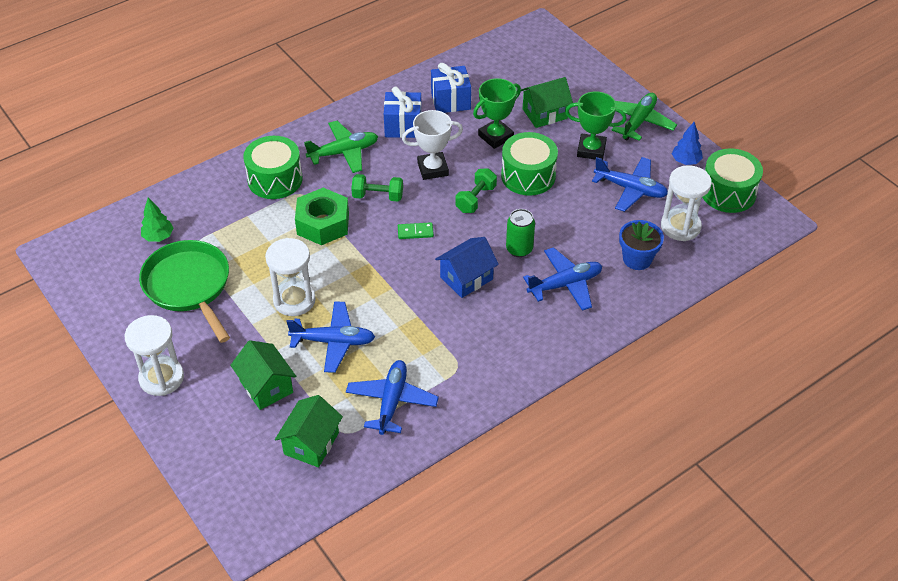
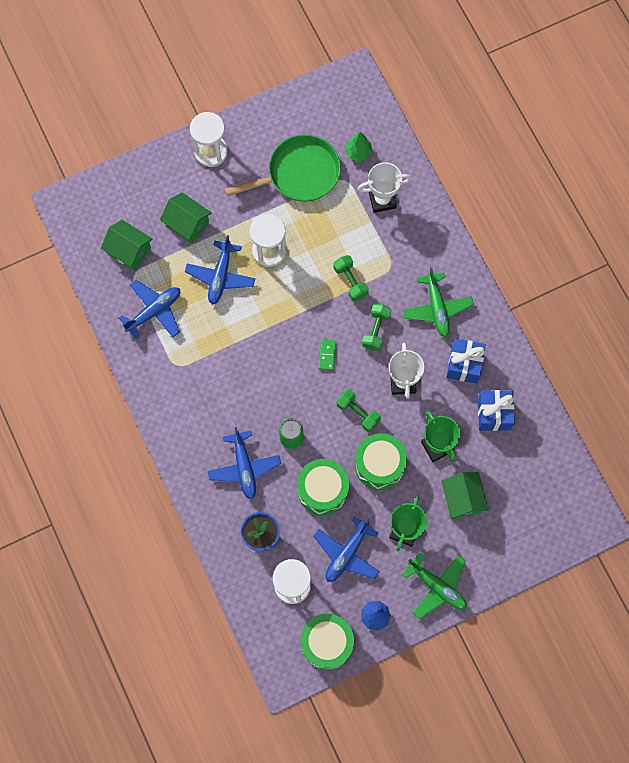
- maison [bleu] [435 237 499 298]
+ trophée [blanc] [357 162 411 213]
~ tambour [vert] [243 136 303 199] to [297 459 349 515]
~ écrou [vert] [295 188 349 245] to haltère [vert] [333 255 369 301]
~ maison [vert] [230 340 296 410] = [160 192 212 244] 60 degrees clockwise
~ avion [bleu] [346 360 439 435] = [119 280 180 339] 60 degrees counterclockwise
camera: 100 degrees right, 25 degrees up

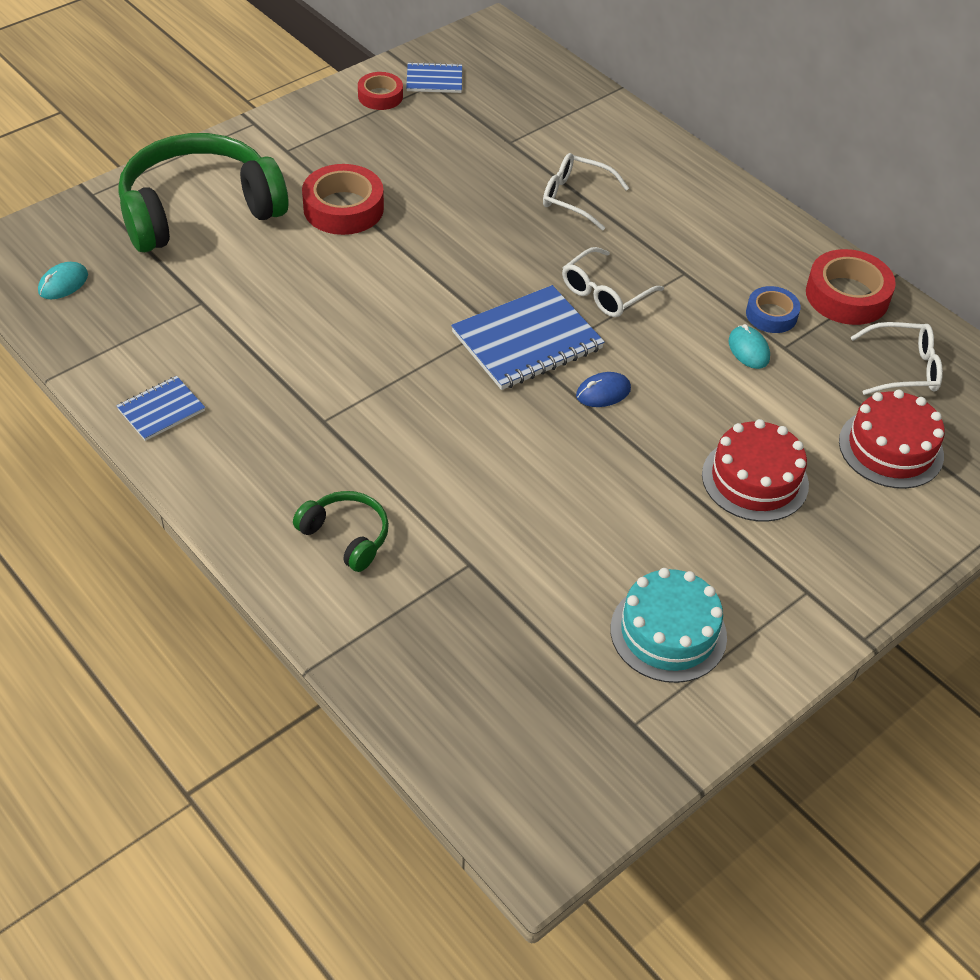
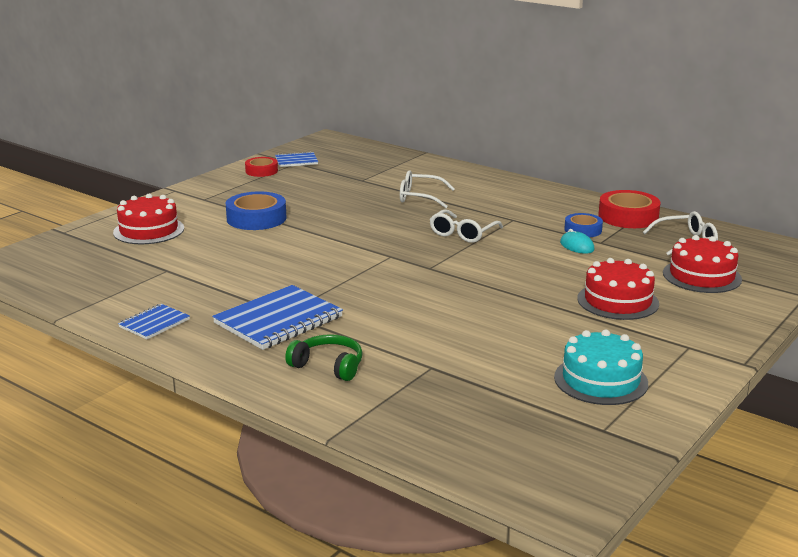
- souris [turquoise] [38 262 88 299]
- souris [bleu] [576 372 631 407]
~ carnet [bleu] [451 285 605 390] to [212 285 343 350]
~ casque audio [vert] [118 133 288 252] to gâteau [rouge] [113 194 184 244]
~ ruban adhésif [rouge] [302 164 384 235] to ruban adhésif [bleu] [226 191 287 230]
camera: 10 degrees left, 25 degrees down

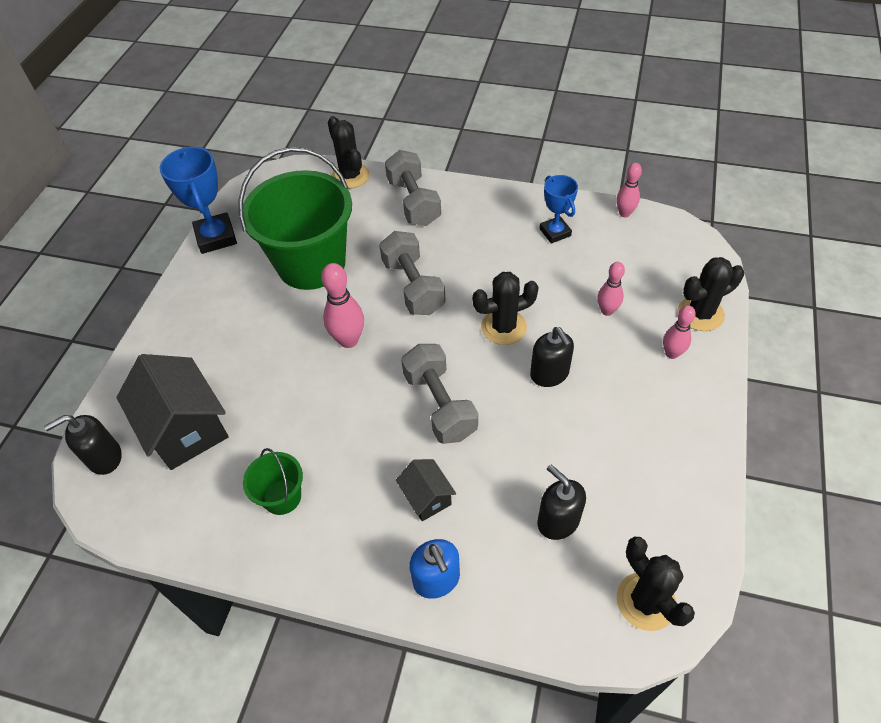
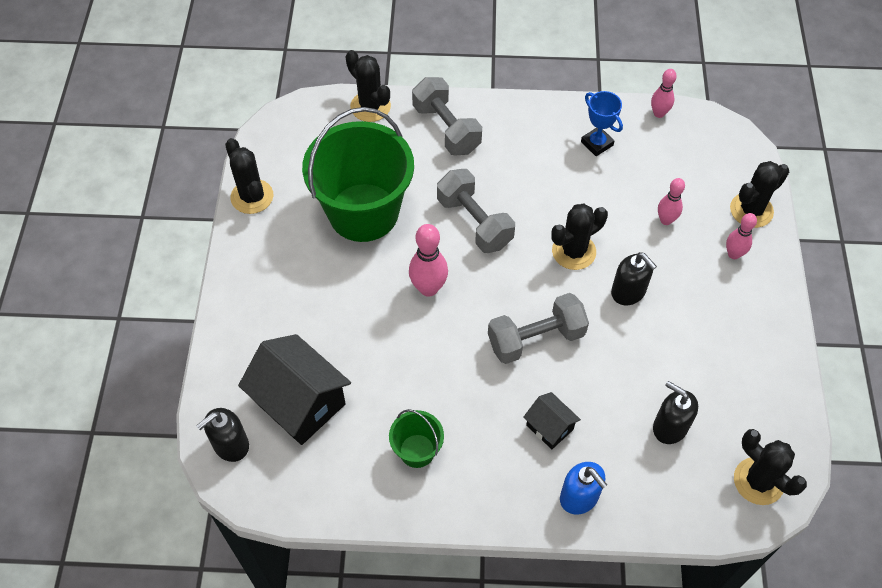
~ trophée [bleu] [160 147 237 254] to cactus [noir] [225 138 273 214]
~ haltère [gris] [401 344 478 444] = [488 293 589 364] 75 degrees counterclockwise
camera: 15 degrees left, 5 degrees up

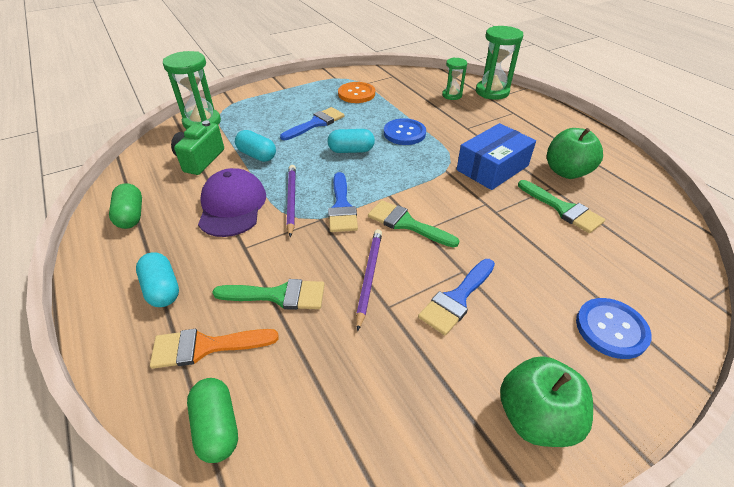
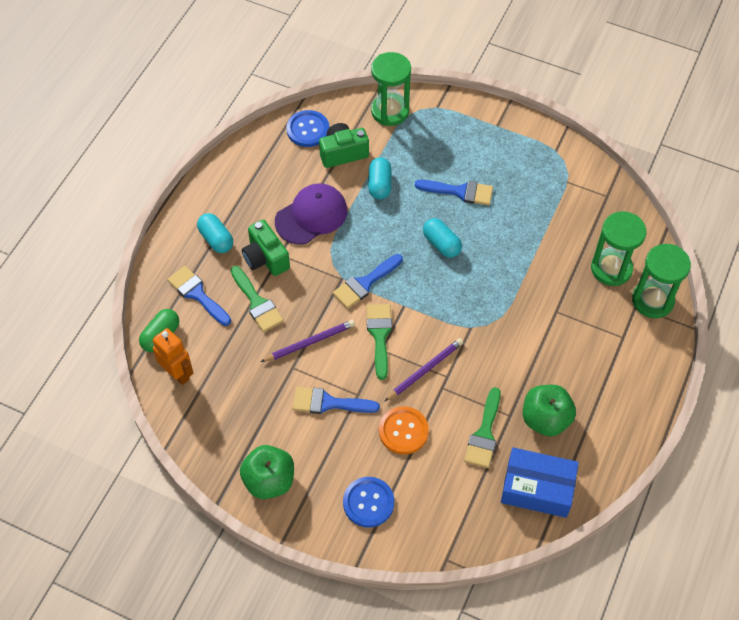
- gélule [vert] [109 183 142 229]
+ robot [orange] [153 328 193 385]
+ appareil photo [vert] [242 220 290 276]
~ crayon [violet] [287 165 296 237] to [385 338 464 401]
~ bouton [orange] [338 82 375 103] to [379 406 429 454]
~ bouton [bleu] [384 118 426 145] to [286 110 329 147]
~ boîte [bleu] [457 123 536 190] to [501 447 579 518]
~ pinceau [orange] [150 329 279 369] to pinceau [bleu] [167 266 231 326]
~ gélule [turquoise] [136 252 179 307] = [197 213 233 253] 60 degrees counterclockwise
~ sablier [vert] [442 57 467 100] = [591 211 646 286] x1.71
camera: 55 degrees right, 15 degrees up

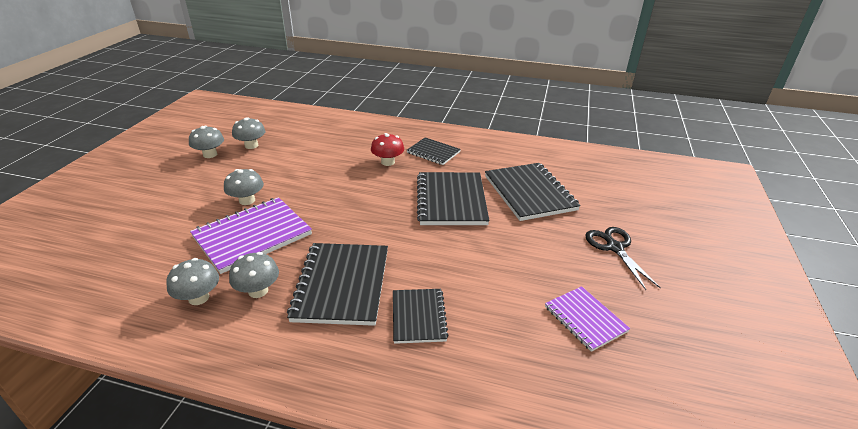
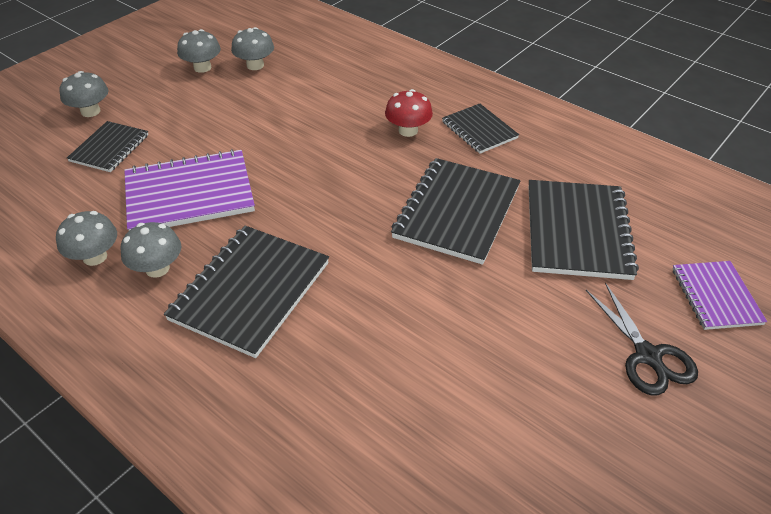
~ champignon [gris] [224 169 264 205] to [59 71 108 117]
~ carnet [noir] [393 289 449 344] to [67 121 148 172]
~ carnet [violet] [545 286 630 352] to [672 261 767 330]
~ ciseaux [noir] [585 227 661 290] = [586 282 698 396] 150 degrees clockwise
camera: 25 degrees right, 10 degrees up

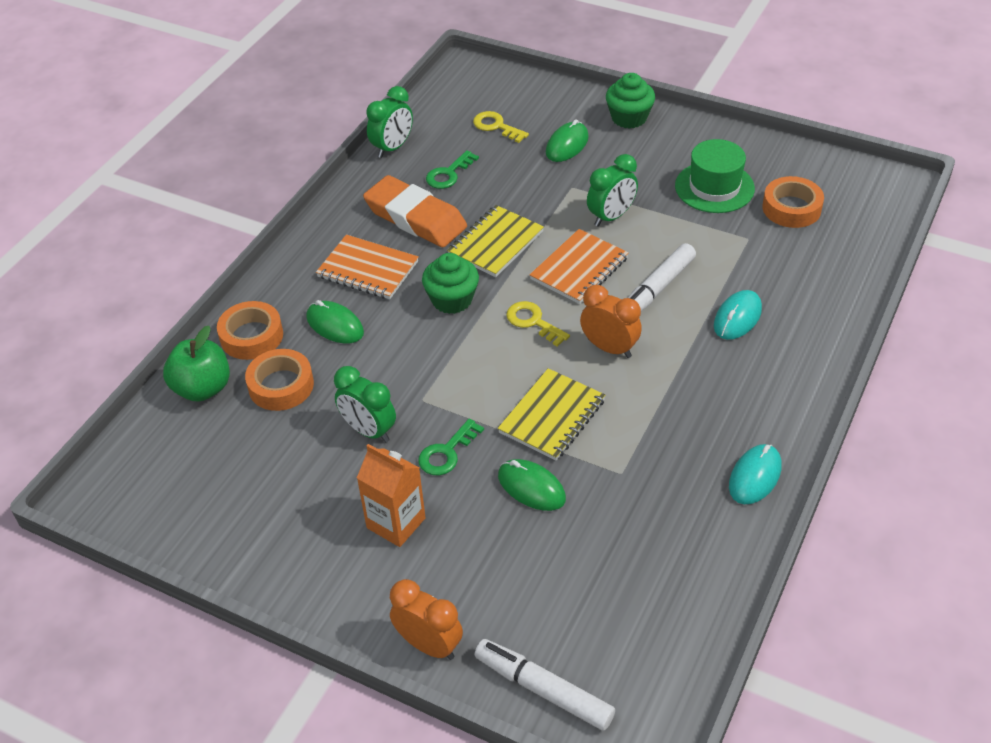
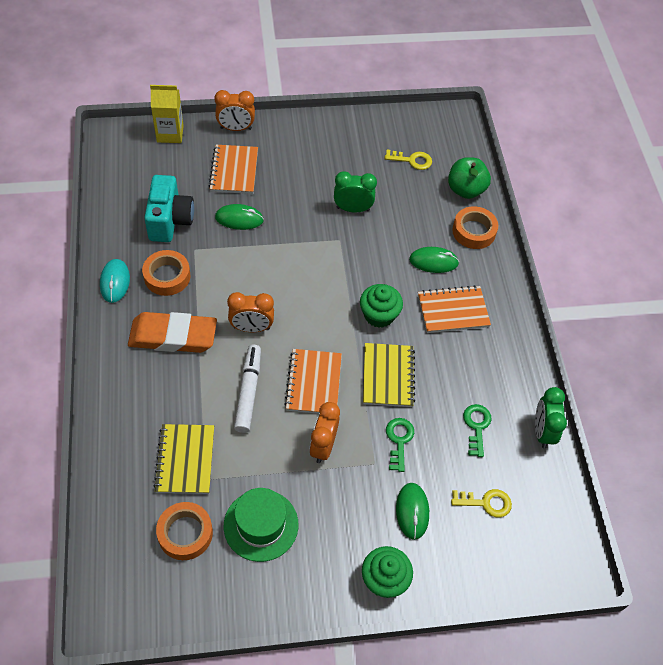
- brique de lait [orange] [357 444 426 547]
- souris [turquoise] [714 290 762 340]
+ appareil photo [turquoise] [144 175 194 242]
+ carnet [orange] [209 145 258 194]
~ ruban adhésif [orange] [245 349 314 411] to [142 250 190 296]
~ gomme [orange] [363 175 467 247] to [128 312 217 353]
~ clé [vert] [418 418 484 475] to [386 418 414 472]
~ carnet [jaune] [498 368 605 460] to [154 424 214 494]
~ clé [jaune] [506 301 570 347] to [385 150 432 170]
~ feutre [blanc] [475 639 615 731] to brique de lait [jaune] [150 85 184 143]
~ réveil [vert] [587 154 638 227] to réveil [orange] [309 402 340 463]
camera: 140 degrees right, 10 degrees up

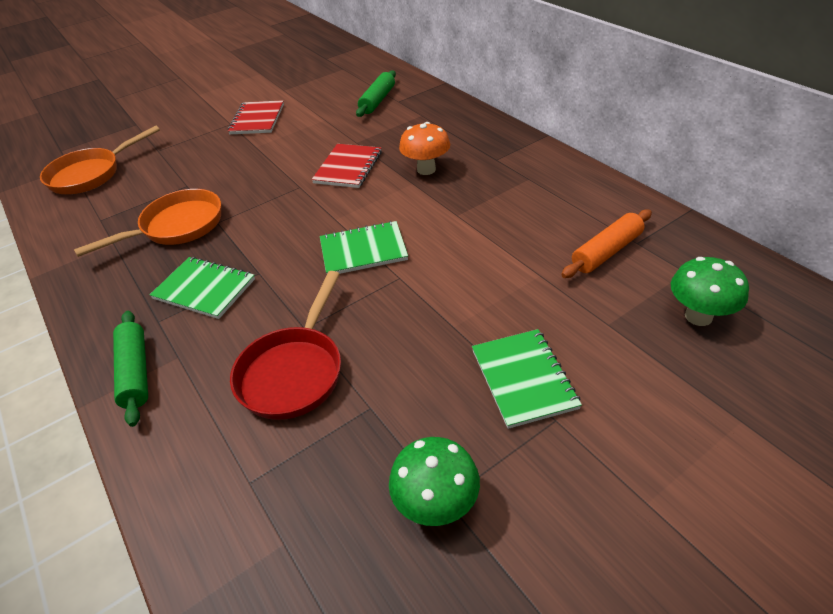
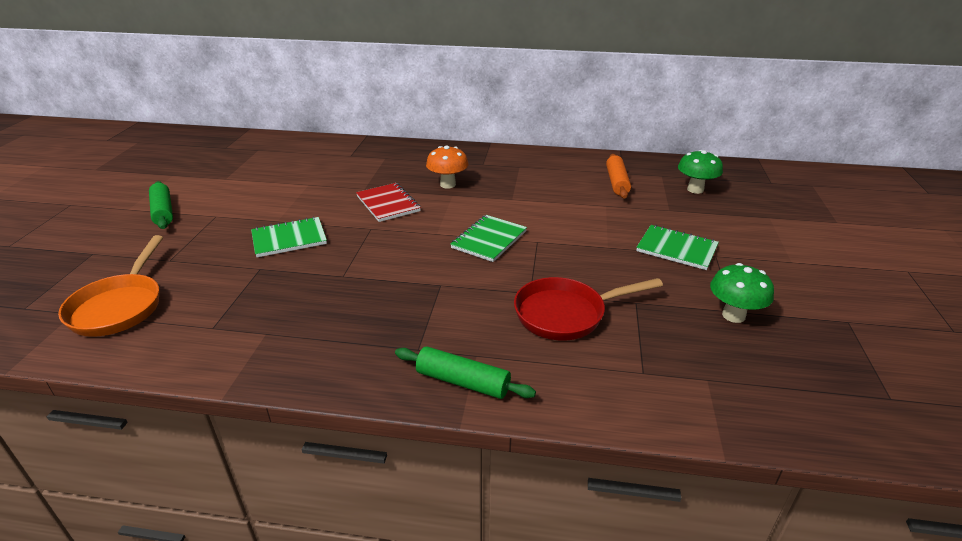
- poêle [orange] [74 189 221 257]
- carnet [rouge] [228 100 284 134]
~ carnet [vert] [150 257 255 319] to [251 217 327 257]
~ rouleau à pâtisserie [vert] [356 70 396 117] to [149 181 173 229]
~ poêle [rouge] [230 271 341 420] = [514 277 663 340] 105 degrees clockwise
camera: 50 degrees left, 10 degrees down

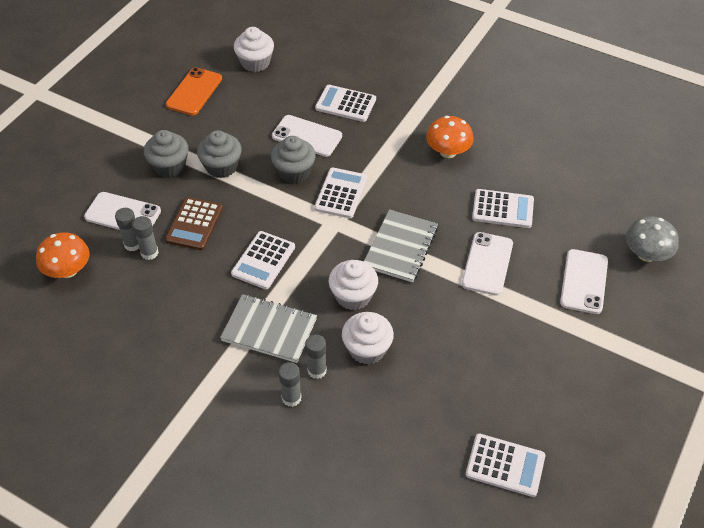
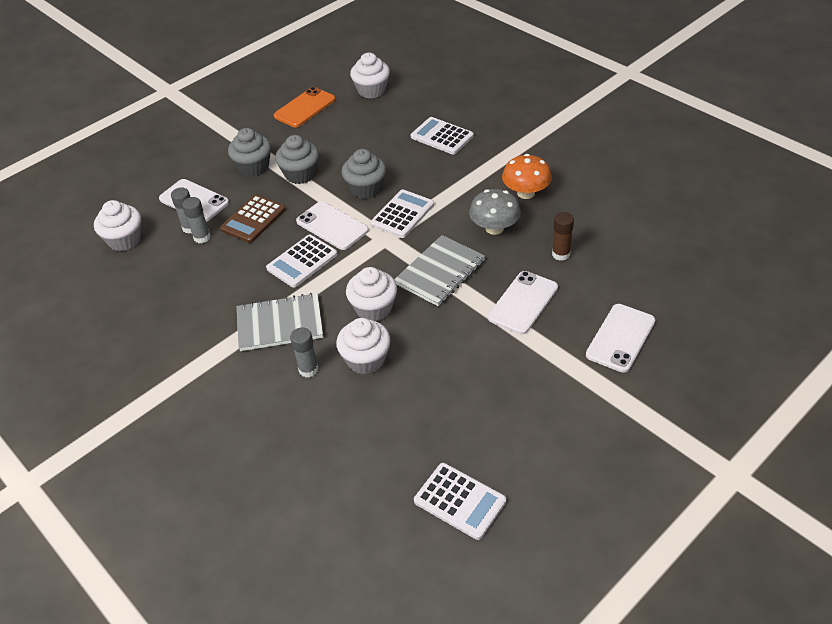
- bâton de colle [gris] [278 362 302 407]
~ téléphone [blanc] [272 115 342 157] to [296 201 369 250]
~ champignon [gris] [626 217 679 262] to [469 189 521 235]
~ champignon [orange] [36 232 89 278] to muffin [blanc] [94 200 141 251]
~ calculatrice [blanc] [472 189 534 228] to bâton de colle [marron] [552 212 574 261]
~ carnet [gris] [220 294 317 363] = [237 293 323 351] 45 degrees counterclockwise
camera: 20 degrees right, 5 degrees down

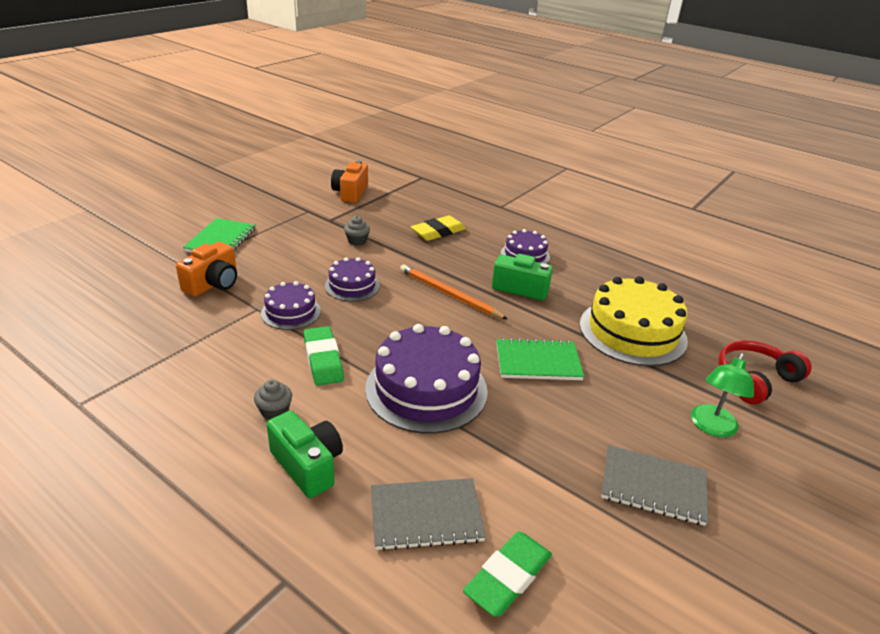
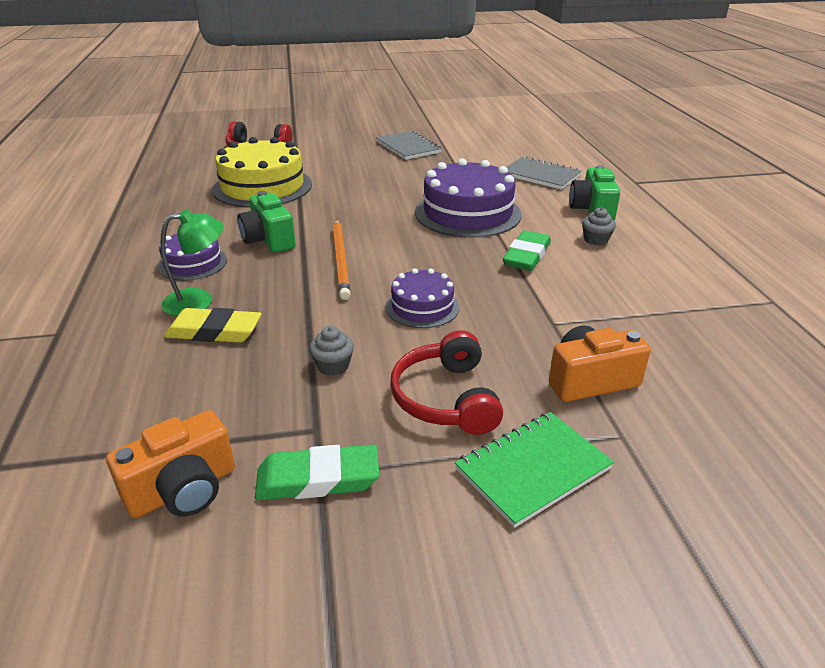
- gâteau [violet] [261 281 321 330]
- carnet [vert] [496 338 584 380]
+ casque audio [rouge] [390 330 503 435]
~ gomme [vert] [463 531 552 616] to [255 444 380 500]
~ lampe [vert] [691 353 754 437] to [160 209 224 316]
camera: 135 degrees left, 0 degrees up

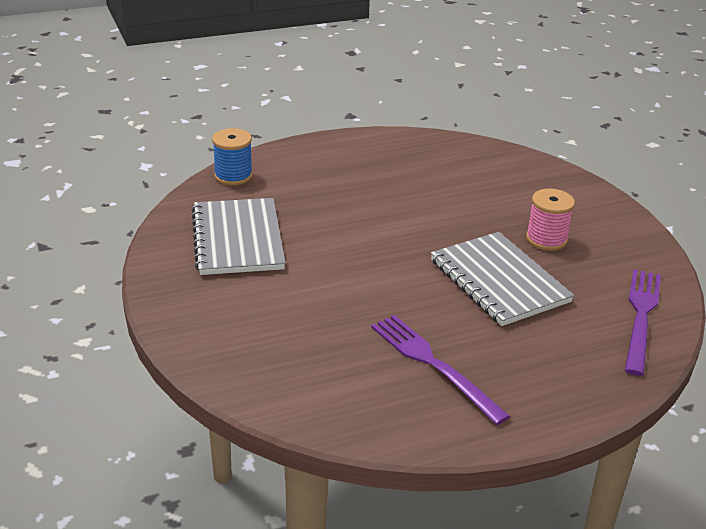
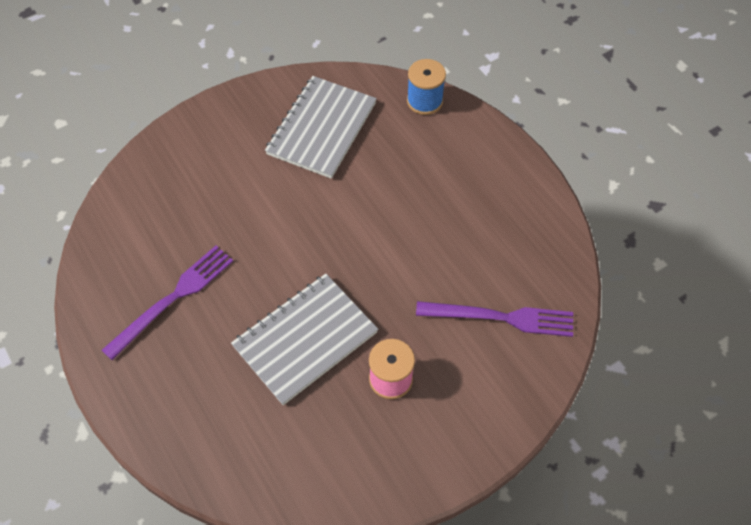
~ fourchette [violet] [625 269 661 376] to [416 301 573 337]
~ carnet [gris] [192 198 285 275] = [265 76 377 179] 45 degrees counterclockwise
camera: 80 degrees right, 25 degrees up

